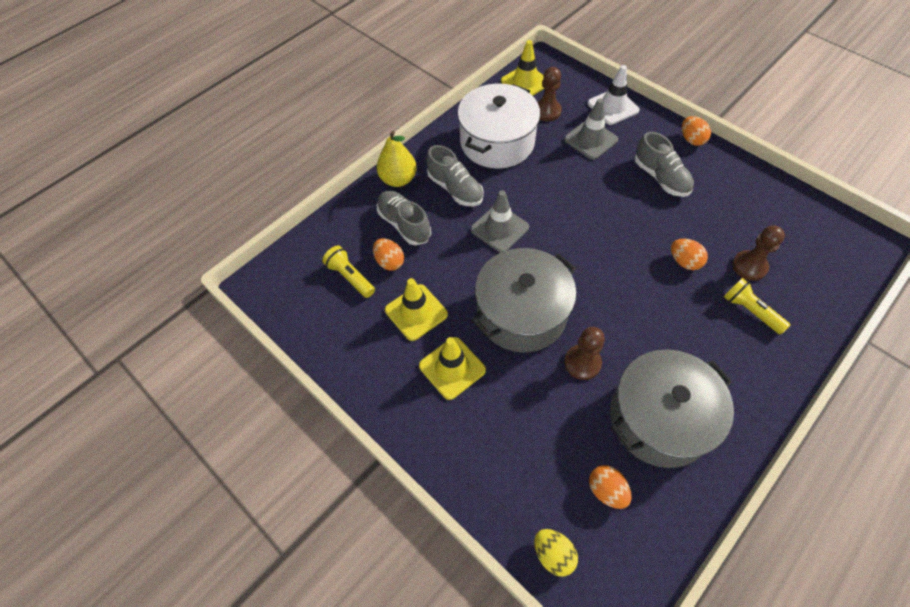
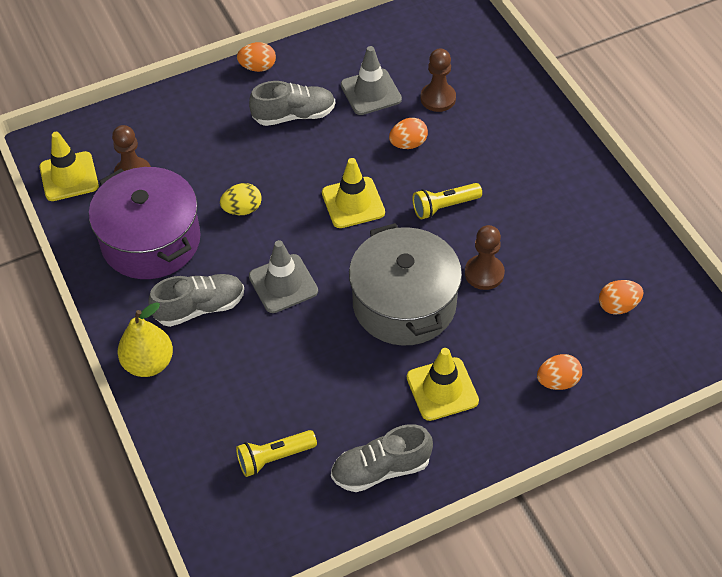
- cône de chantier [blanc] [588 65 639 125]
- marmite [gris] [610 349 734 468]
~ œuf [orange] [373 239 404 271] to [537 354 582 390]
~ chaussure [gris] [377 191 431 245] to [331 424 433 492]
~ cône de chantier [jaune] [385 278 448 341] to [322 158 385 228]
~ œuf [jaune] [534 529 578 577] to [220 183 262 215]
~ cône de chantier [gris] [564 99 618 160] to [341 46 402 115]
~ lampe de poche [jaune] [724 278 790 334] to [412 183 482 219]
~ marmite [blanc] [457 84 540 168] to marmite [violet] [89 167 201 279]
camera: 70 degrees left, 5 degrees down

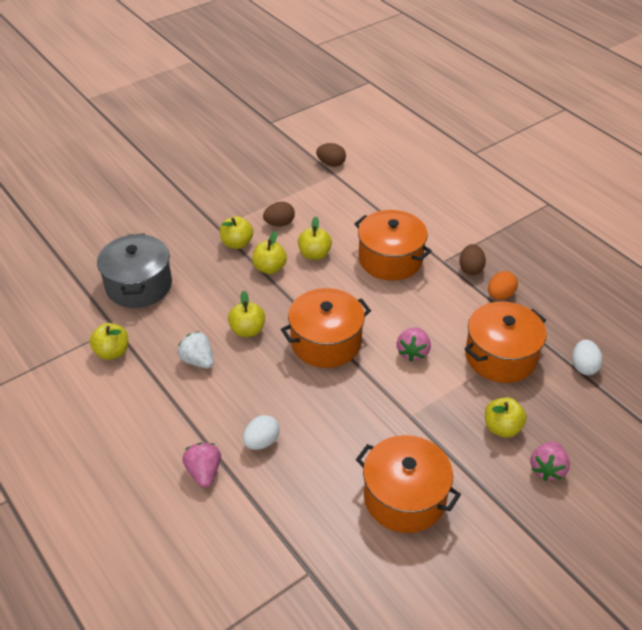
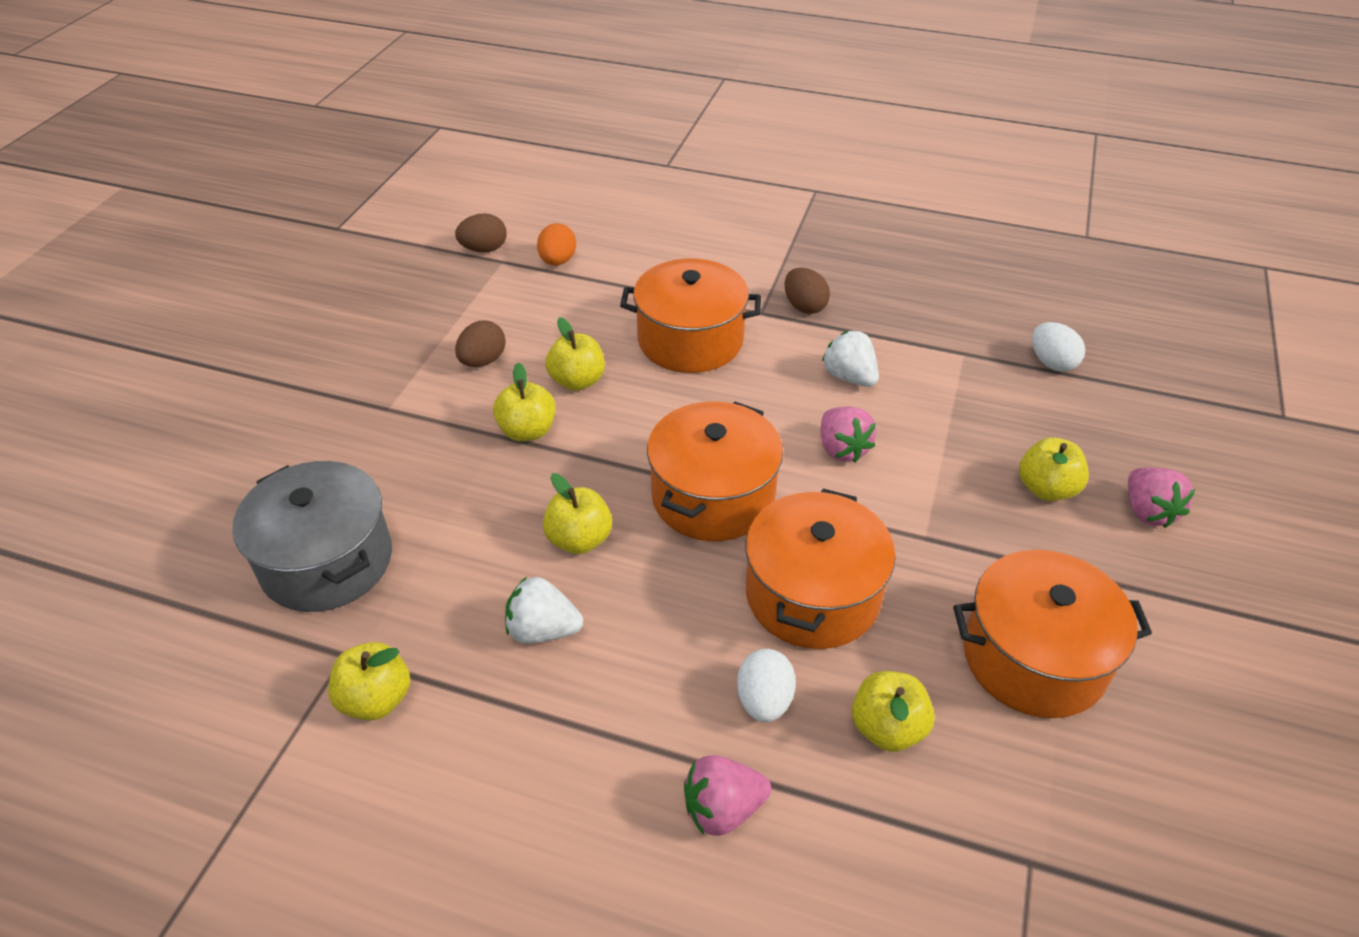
+ fraise [blanc] [822 331 879 387]
~ pomme [jaune] [220 216 253 249] to [852 671 935 752]
~ marmite [orange] [465 302 547 383] to [746 489 896 649]
~ œuf [orange] [488 271 518 300] to [537 223 576 266]
~ fraise [rose] [182 443 221 488] = [684 755 771 836] 60 degrees counterclockwise
camera: 35 degrees left, 0 degrees up

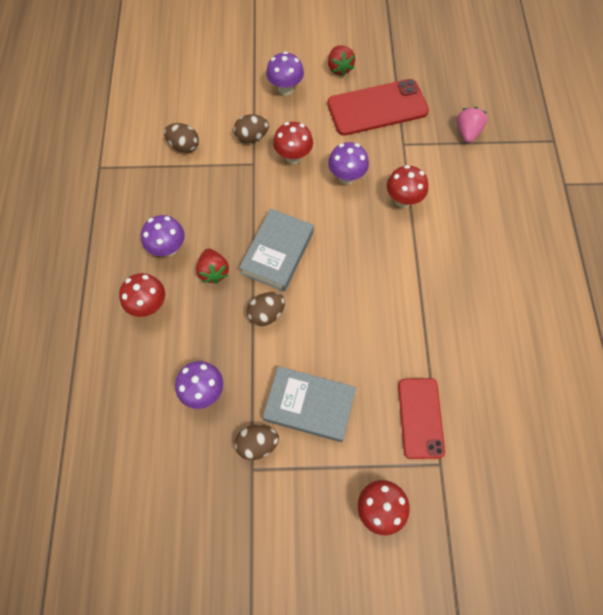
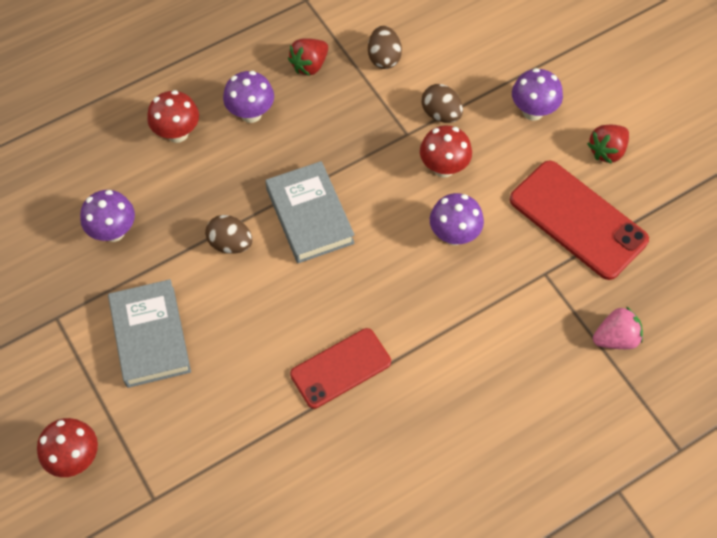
- œuf [marron] [234 425 279 460]
- champignon [rouge] [387 165 428 208]
~ fraise [rouge] [196 248 229 284] to [288 38 328 76]
~ téléphone [rouge] [398 378 445 459] to [290 328 391 409]
~ livre [gris] [239 208 314 292] = [265 161 355 263] 75 degrees clockwise
camera: 60 degrees right, 5 degrees down

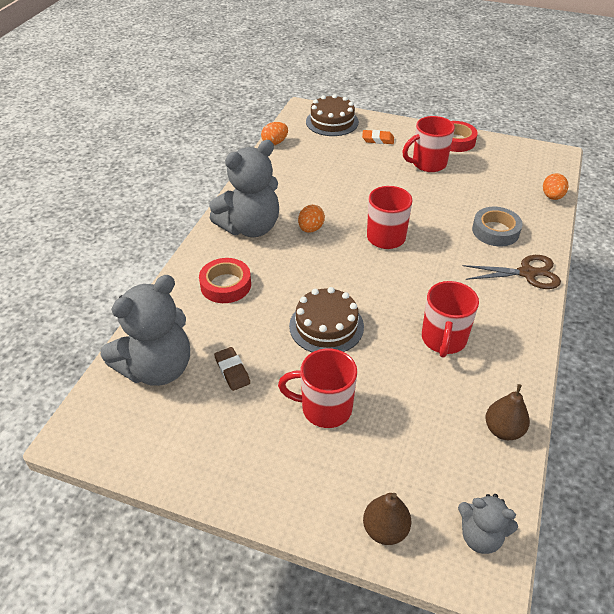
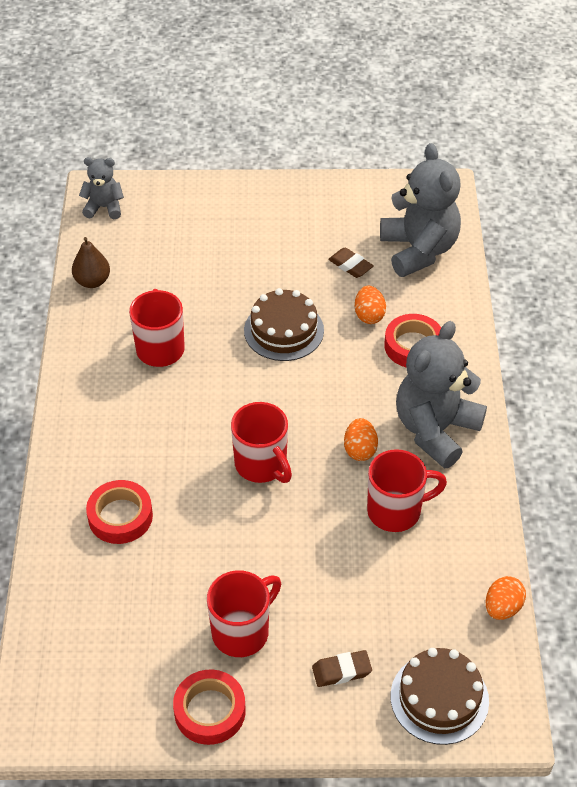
- poire [marron] [363 493 411 545]
- ciseaux [marron] [462 255 561 289]
~ tasse [rouge] [278 348 357 428] to [367 449 447 532]
~ œuf [orange] [543 173 568 200] to [355 286 386 324]
~ gomme [orange] [362 130 394 144] to gomme [marron] [312 650 372 687]
~ ruban adhésif [gris] [472 207 523 246] to ruban adhésif [rouge] [86 480 153 544]
~ ours en peluche [gris] [101 275 190 386] = [380 143 461 277] 135 degrees clockwise
camera: 160 degrees right, 5 degrees up

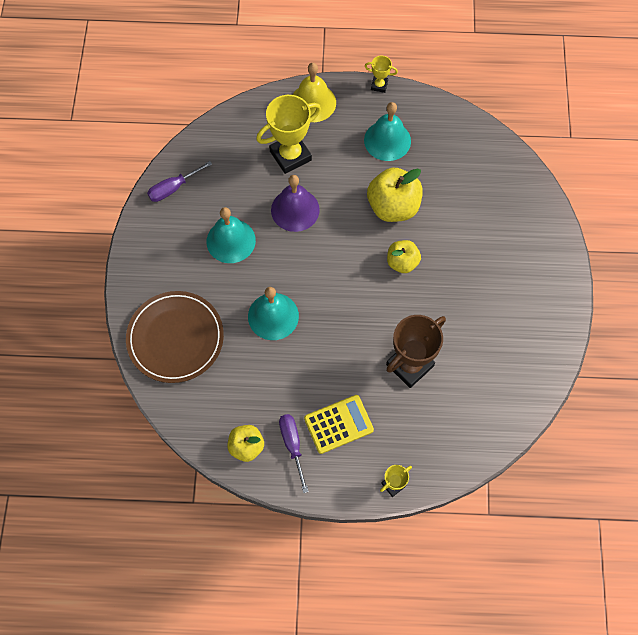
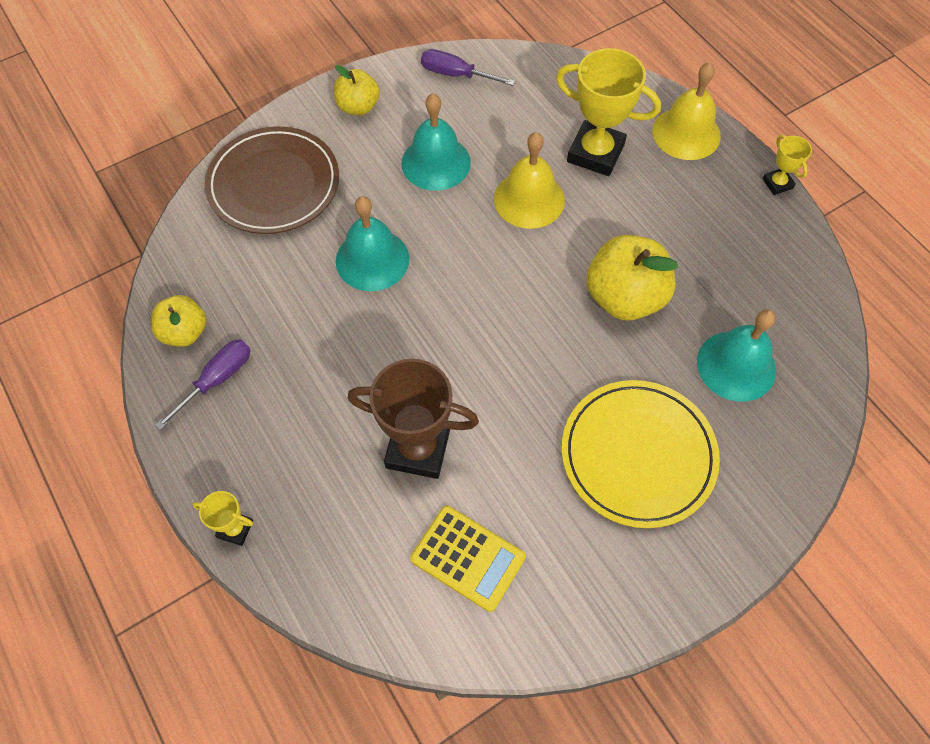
+ assiette [jaune] [562 380 720 528]
~ calculatrice [jaune] [304 395 374 454] to [410 506 526 612]
~ cloche [turquoise] [364 102 411 161] to [697 310 776 402]
~ pomme [jaune] [387 240 421 273] to [334 65 380 116]
~ cloche [violet] [271 175 320 232] to cloche [jaune] [494 132 565 229]
camera: 55 degrees right, 5 degrees down

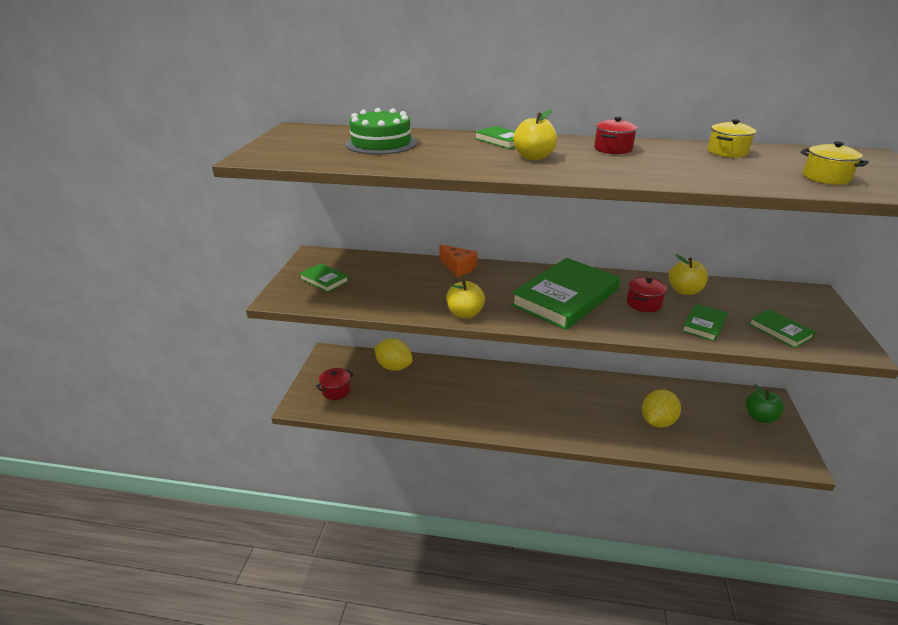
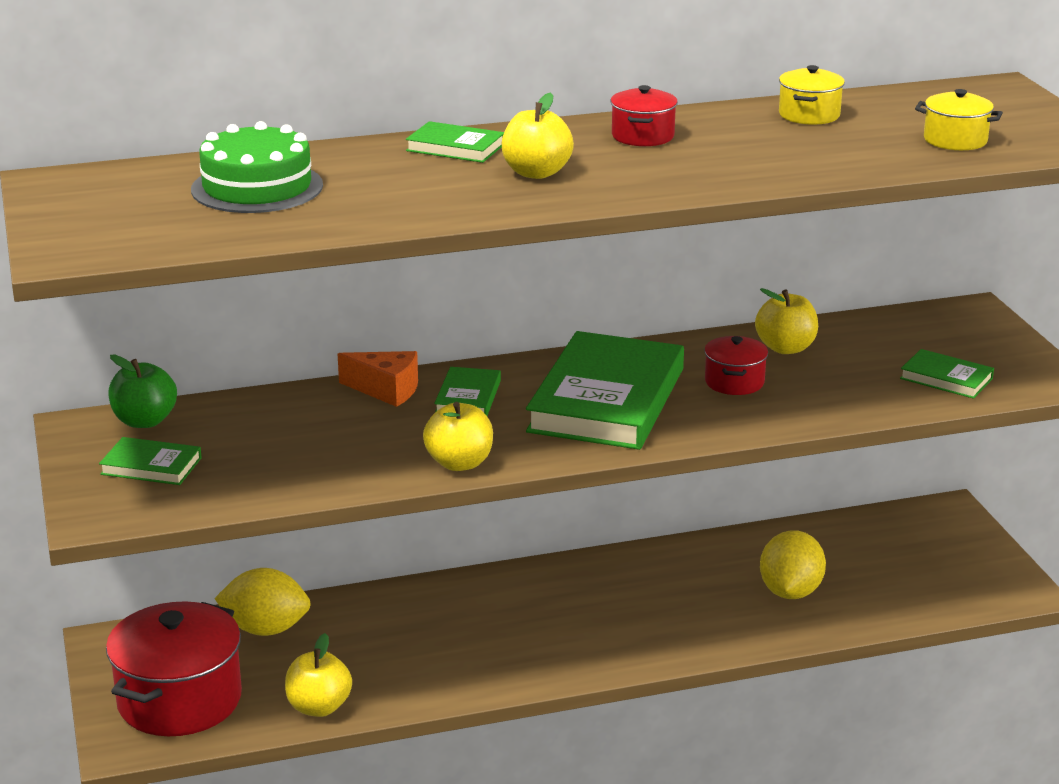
+ pomme [jaune] [285 633 352 717]
~ livre [vert] [682 304 728 341] to [434 367 501 416]
~ pomme [vert] [746 384 784 423] to [108 355 177 428]
~ marmite [rouge] [316 368 353 400] = [106 601 242 736] x2.02
camera: 25 degrees left, 5 degrees down

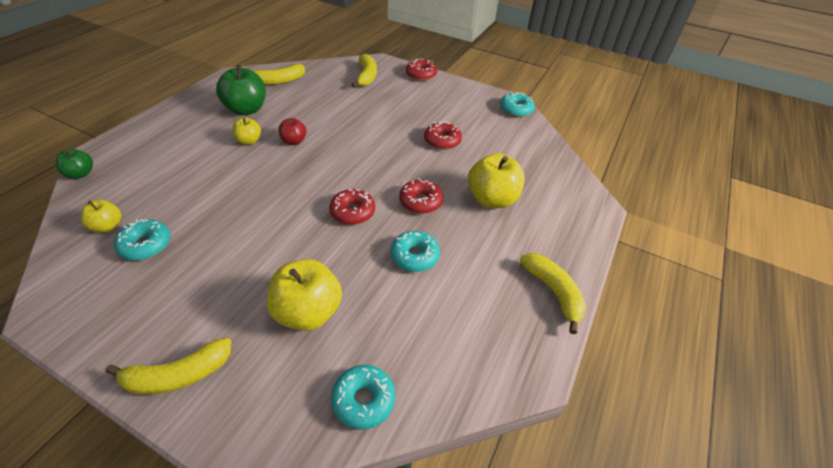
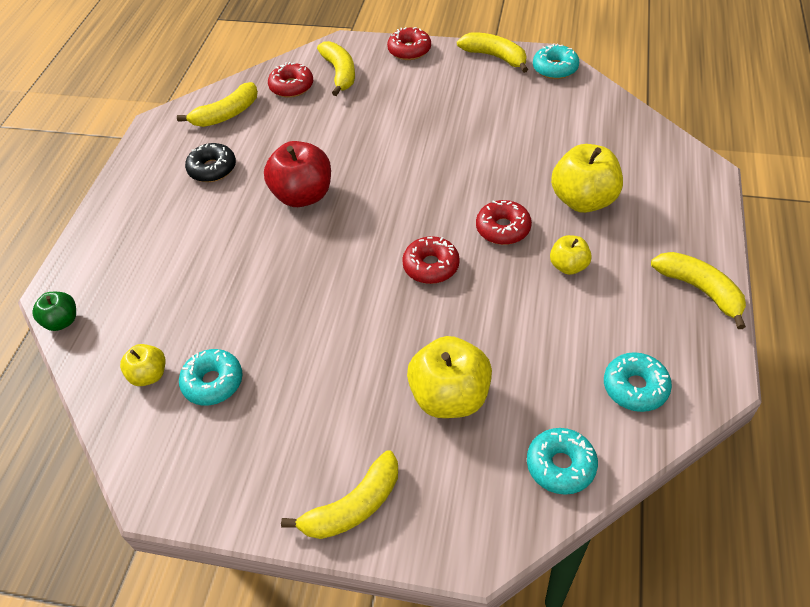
+ banane [jaune] [457 32 528 73]
~ pomme [jaune] [232 118 261 145] to [550 235 592 275]
~ beignet [turquoise] [391 231 440 272] to [604 352 672 412]
~ beignet [rouge] [424 121 462 150] to [268 62 313 98]
~ pomme [vert] [216 64 266 115] to beignet [noir] [185 143 236 182]
~ pomme [rouge] [278 118 306 145] = [264 141 331 207] x1.82
camera: 10 degrees left, 5 degrees up

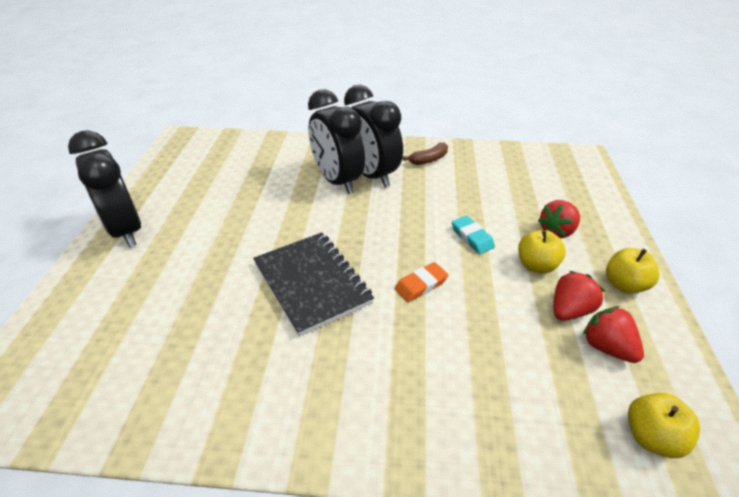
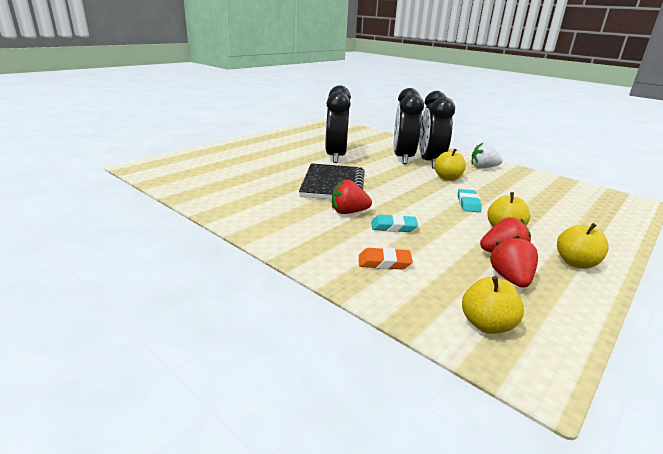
+ gomme [turquoise] [371 214 418 232]
+ pomme [jaune] [434 148 466 181]
~ réveil [noir] [68 130 141 247] to [325 85 351 163]
~ gomme [orange] [395 262 449 302] to [359 247 413 270]
~ fraise [rouge] [538 200 580 238] to [332 180 372 214]
~ banane [marron] [403 143 448 165] to fraise [blanc] [471 142 503 168]
camera: 35 degrees right, 15 degrees down

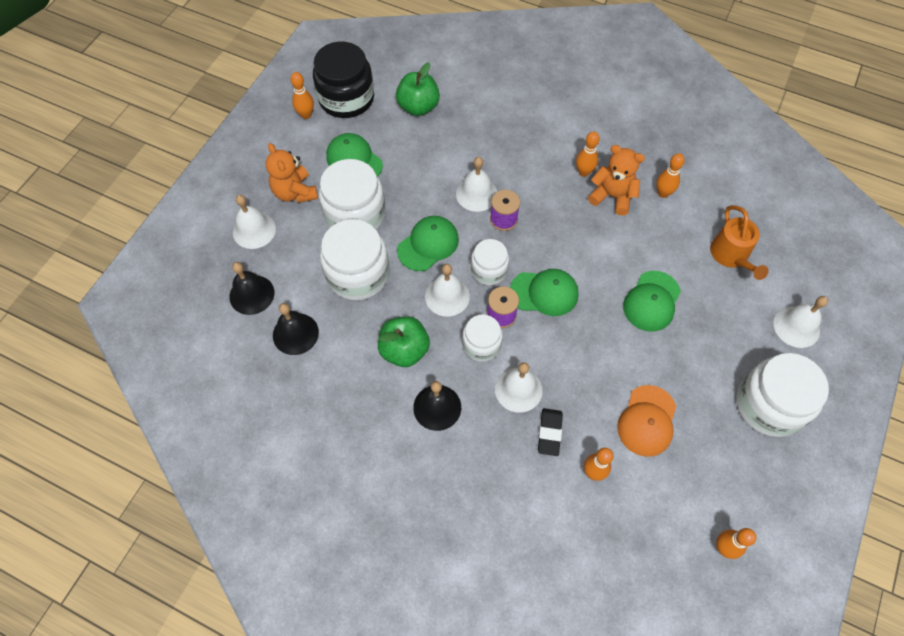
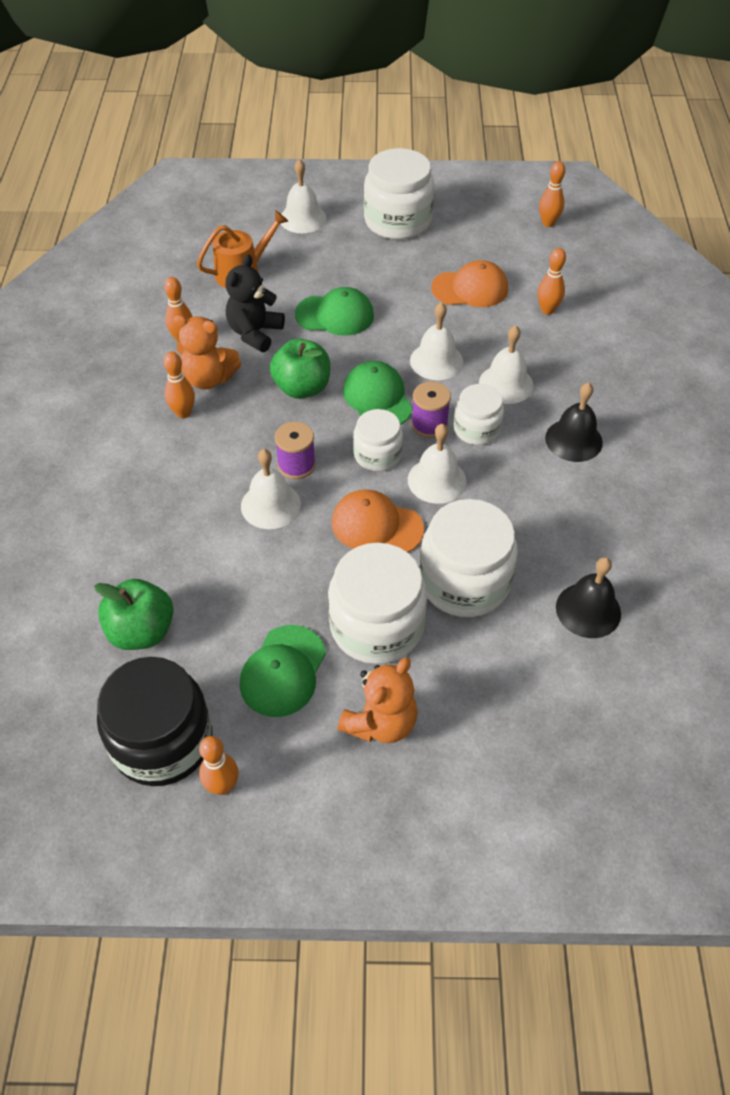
- cloche [noir] [229 262 274 315]
- gomme [noir] [538 408 563 456]
+ ours en peluche [noir] [225 254 285 352]
~ cloche [blanc] [233 195 276 249] to [410 302 463 380]
~ pomme [vert] [378 316 430 367] to [270 339 330 399]
~ casquette [vert] [397 216 459 271] to casquette [orange] [332 489 424 552]
~ ours en peluche [orange] [588 145 645 216] = [173 315 241 390] 75 degrees counterclockwise
camera: 115 degrees left, 10 degrees down

